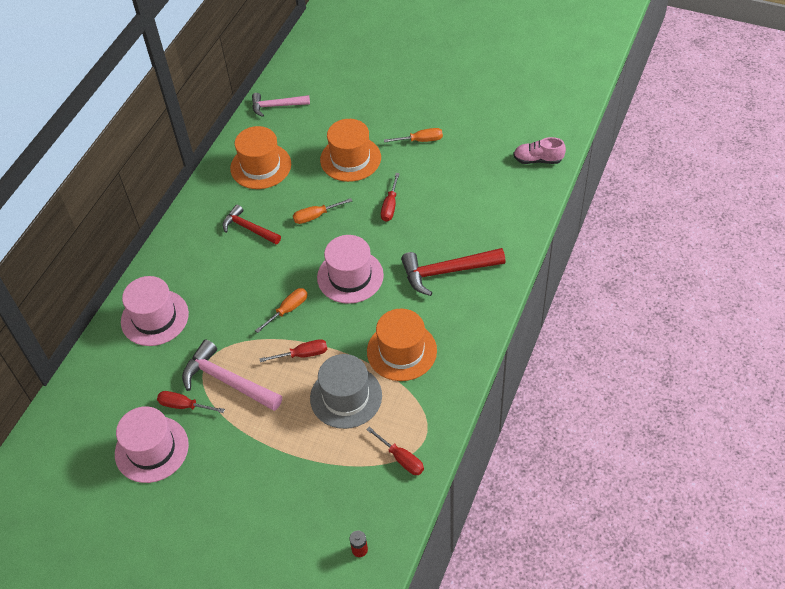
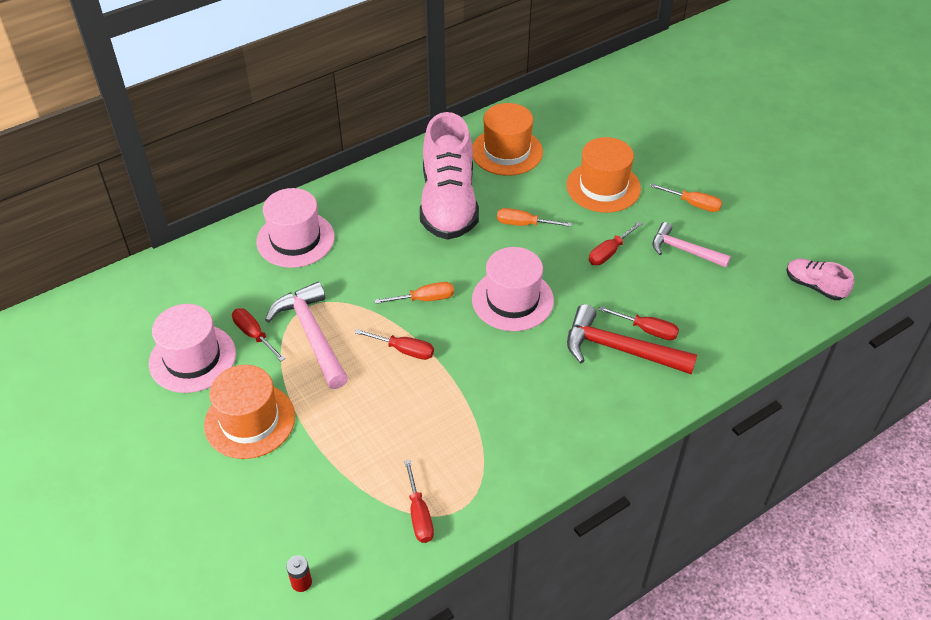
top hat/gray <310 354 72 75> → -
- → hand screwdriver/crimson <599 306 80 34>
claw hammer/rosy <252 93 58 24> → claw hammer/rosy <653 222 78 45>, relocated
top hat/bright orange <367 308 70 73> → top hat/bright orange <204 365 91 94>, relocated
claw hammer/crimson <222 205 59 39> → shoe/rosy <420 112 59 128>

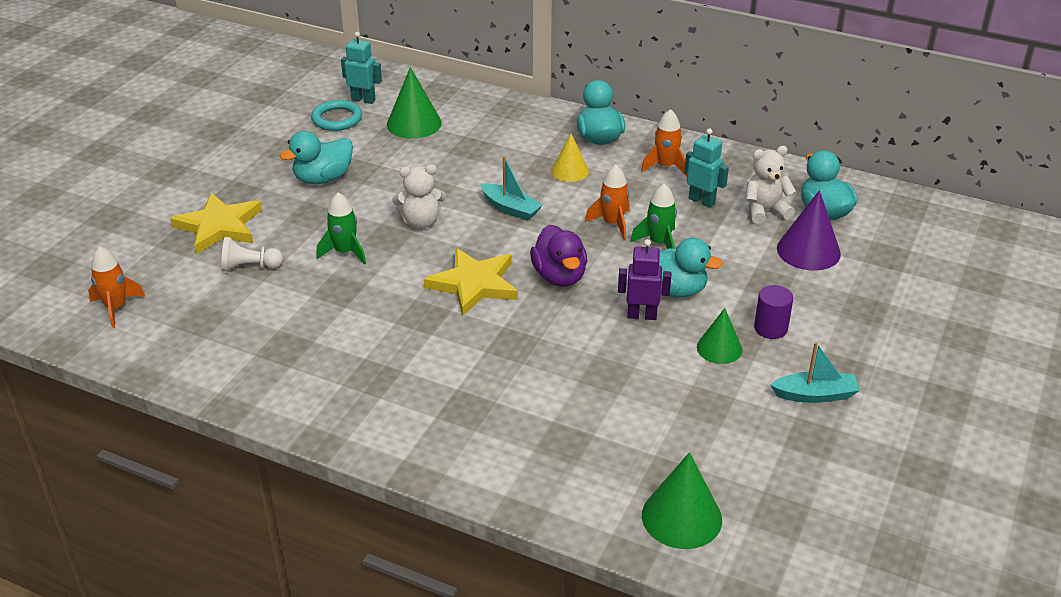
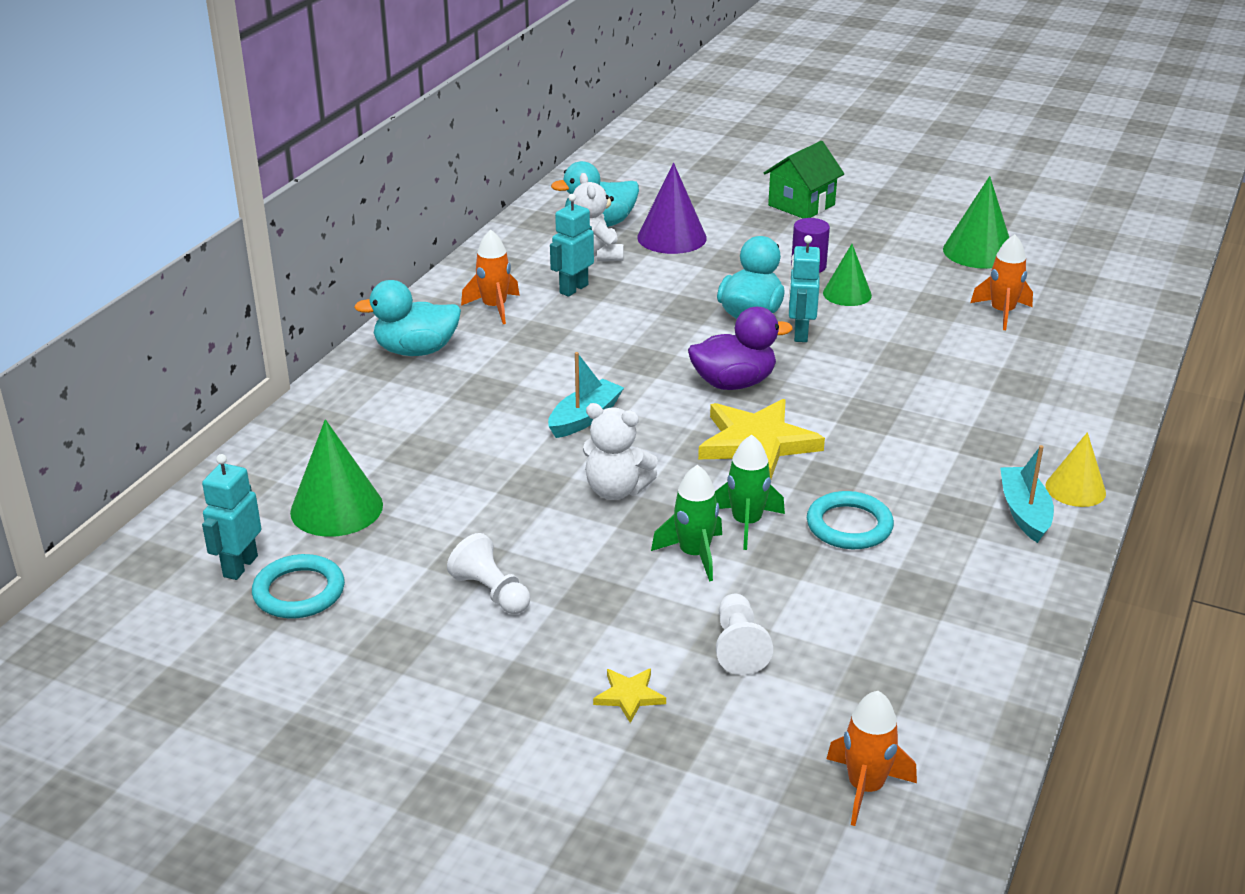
- → toy house/emerald <764 141 80 77>
- → torus/turquoise <807 491 87 58>
solid cone/bright yellow <551 134 38 48> → solid cone/bright yellow <1045 432 61 75>, relocated
toy rocket/bright orange <585 165 45 75> → toy rocket/bright orange <970 234 63 96>, relocated
toy rocket/emerald <630 184 47 65> → toy rocket/emerald <715 435 70 115>, relocated
solid cone/emerald <642 452 80 97> → solid cone/emerald <943 176 66 93>, relocated
boat/turquoise <771 342 89 61> → boat/turquoise <1000 445 54 98>, relocated
duck/turquoise <280 131 73 53> → pawn/snow-white <447 533 83 81>
robot/violet <618 239 53 81> → robot/turquoise <789 235 31 107>
teddy bear/snow-white <392 164 54 65> → teddy bear/snow-white <583 403 75 97>, 120 degrees clockwise
star shape/bright yellow <170 192 92 62> → star shape/bright yellow <593 669 73 54>, x0.46

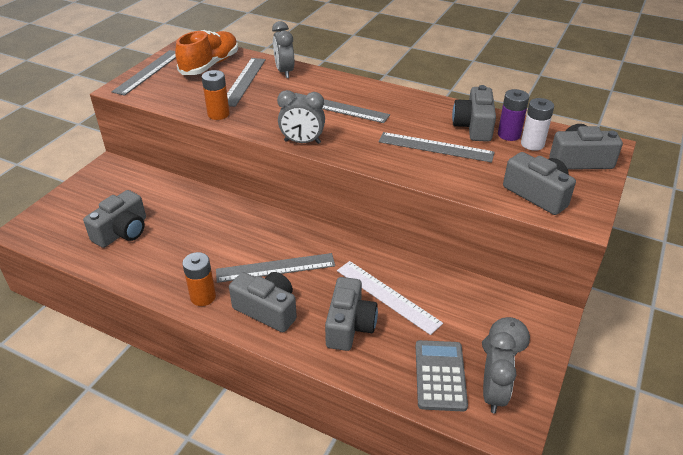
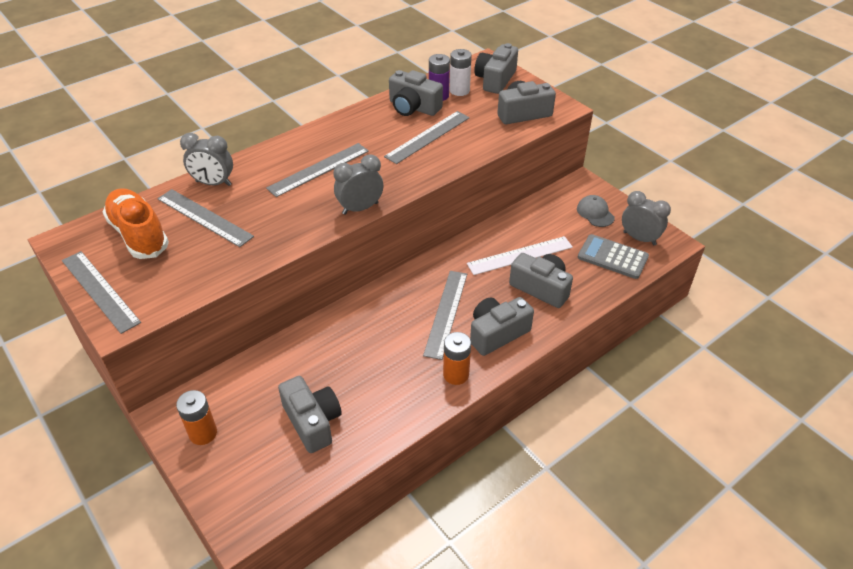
AA battery/bright orange <202 70 28 50> → AA battery/bright orange <176 390 41 55>, relocated
alarm clock/gray <277 90 48 54> → alarm clock/gray <333 155 50 60>, 150 degrees counterclockwise

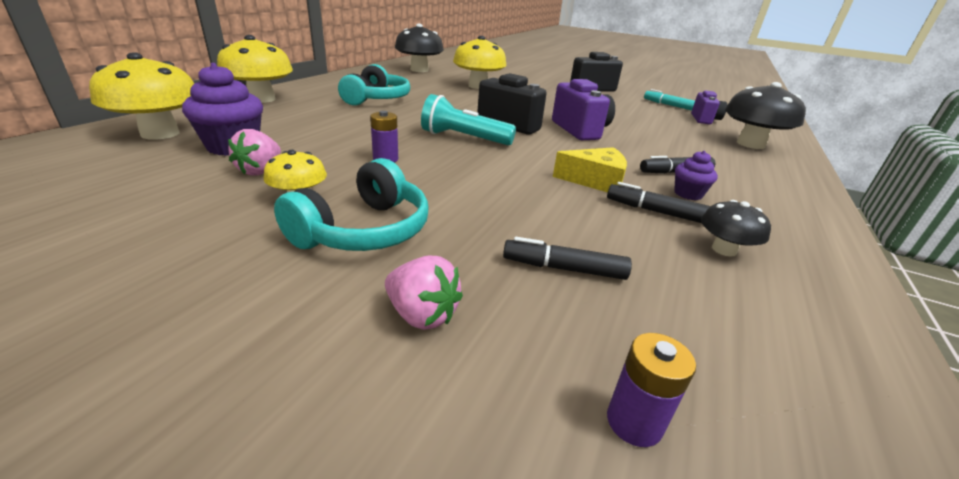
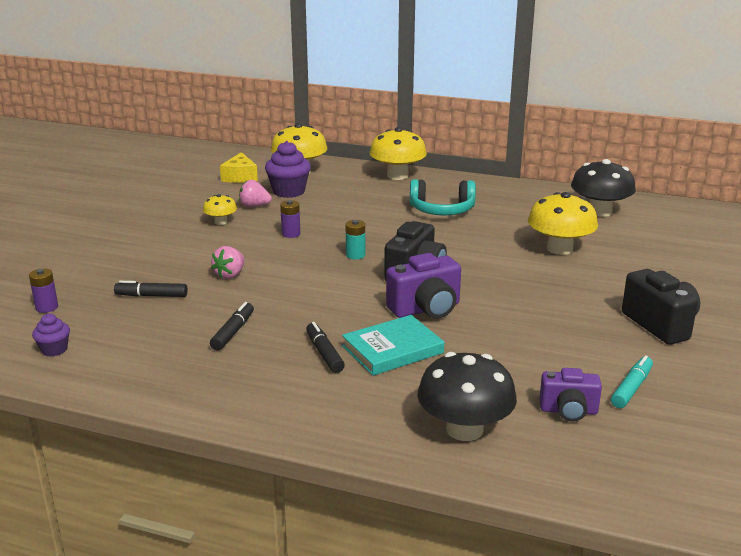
over-ear headphones/turquoise <274 158 155 93> → -
mushroom/ebony <701 200 70 57> → -
- → hardcover/turquoise <342 315 102 61>
toy strawberry/rosy <385 256 78 74> → toy strawberry/rosy <211 246 34 33>, relocated
piece of cheese/bright yellow <553 147 74 46> → piece of cheese/bright yellow <220 152 38 31>, relocated
fairy cake/violet <674 151 44 49> → fairy cake/violet <32 314 38 43>, relocated
pocket torch/turquoise <421 94 95 51> → AA battery/turquoise <346 220 19 39>
felt pen/ebony <503 237 129 43> → felt pen/ebony <114 281 73 16>, 90 degrees counterclockwise

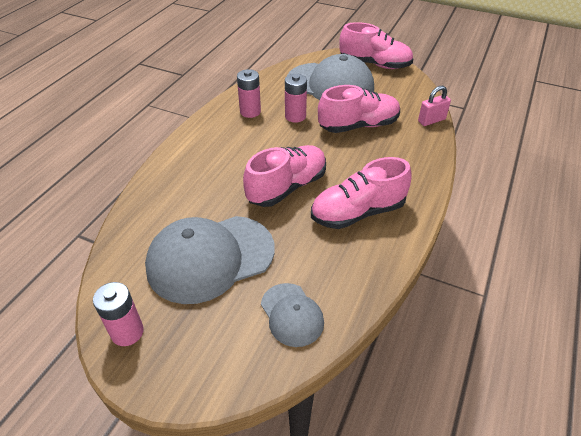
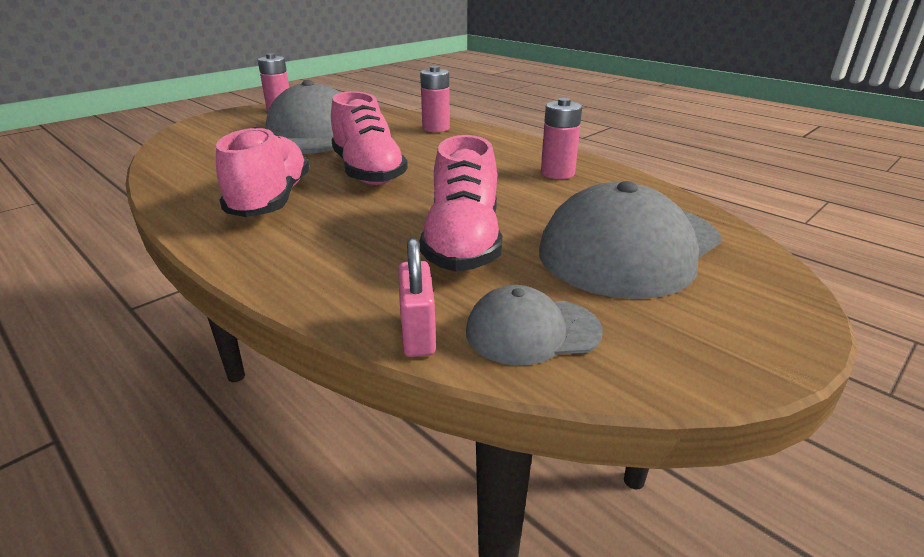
shoe/rosy <340 22 73 47> → -
baseball cap/gray <261 283 63 64> → baseball cap/gray <466 285 137 80>, relocated
AA battery/rosy <285 74 22 49> → AA battery/rosy <420 66 30 66>, relocated

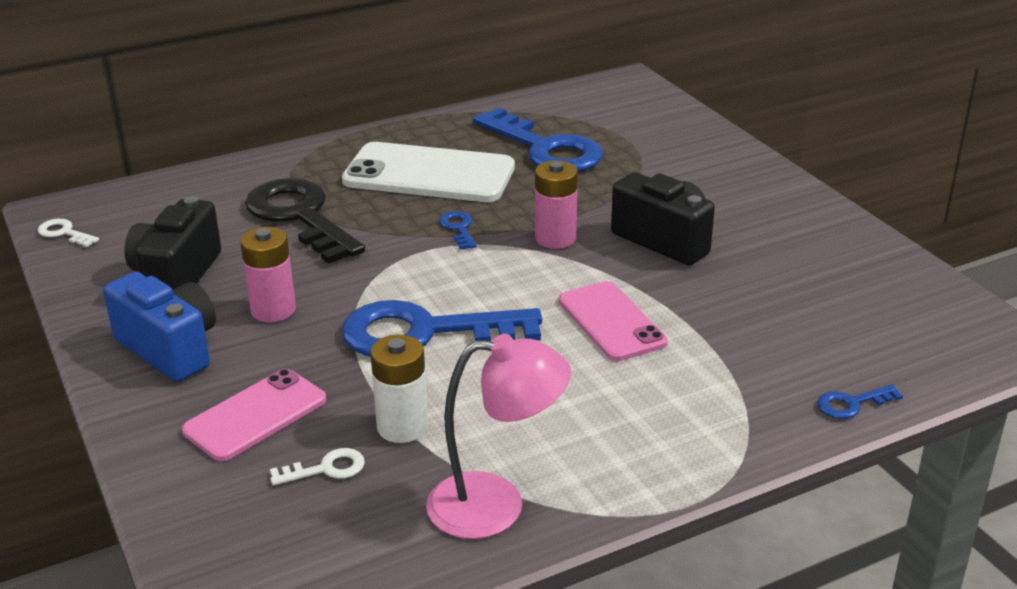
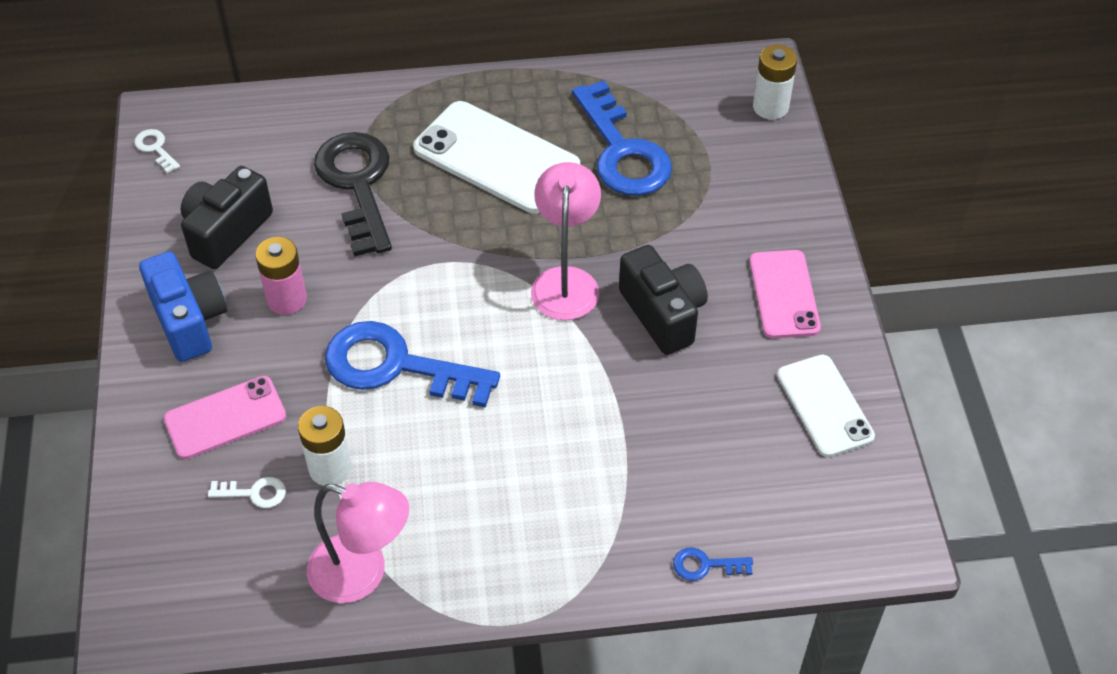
key/royal blue <439 211 38 39> → -
- → AA battery/snow-white <753 45 44 75>
- → phone/snow-white <777 355 98 102>
phone/rosy <559 281 109 80> → phone/rosy <750 250 71 88>, relocated
AA battery/rosy <535 160 43 89> → desk lamp/rosy <531 162 70 158>

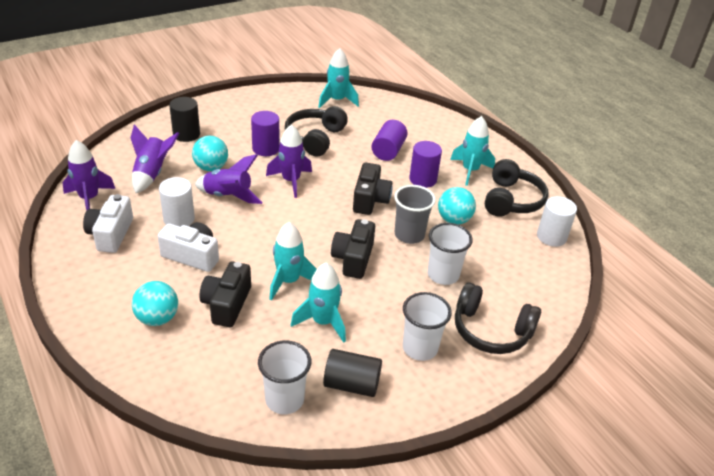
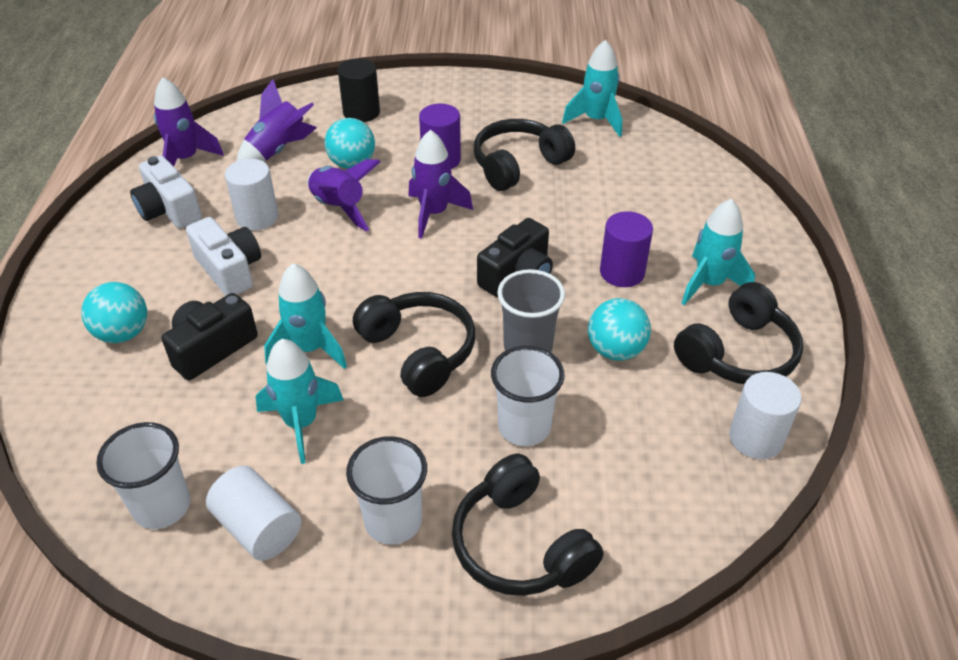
solid cylinder/violet <372 120 36 41> → -
camera/ebony <331 219 44 60> → over-ear headphones/ebony <353 292 122 105>
solid cylinder/ebony <323 349 59 48> → solid cylinder/snow-white <206 466 95 95>
camera/snow-white <83 194 50 59> → camera/snow-white <130 156 72 73>, 75 degrees counterclockwise

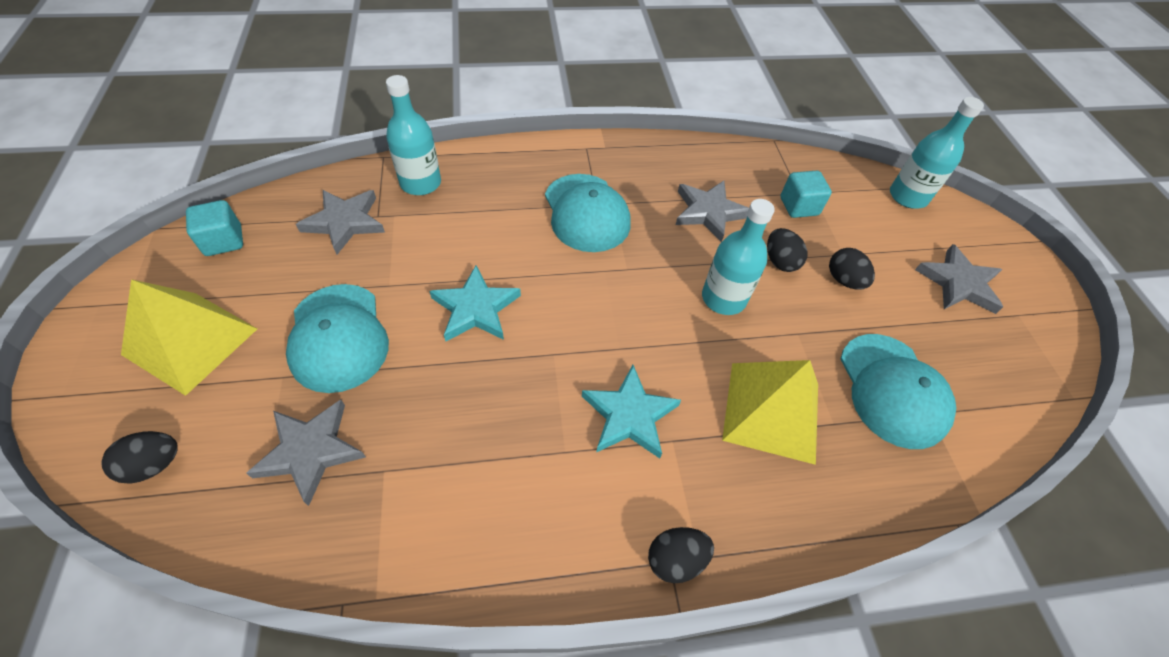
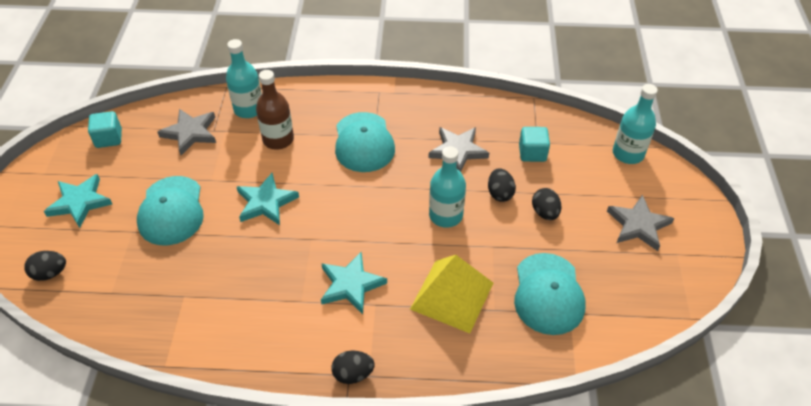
star shape/gray <246 399 120 107> → -
- → drink bottle/brown <256 70 38 80>
pyramid/bright yellow <121 279 136 117> → star shape/turquoise <44 174 68 54>

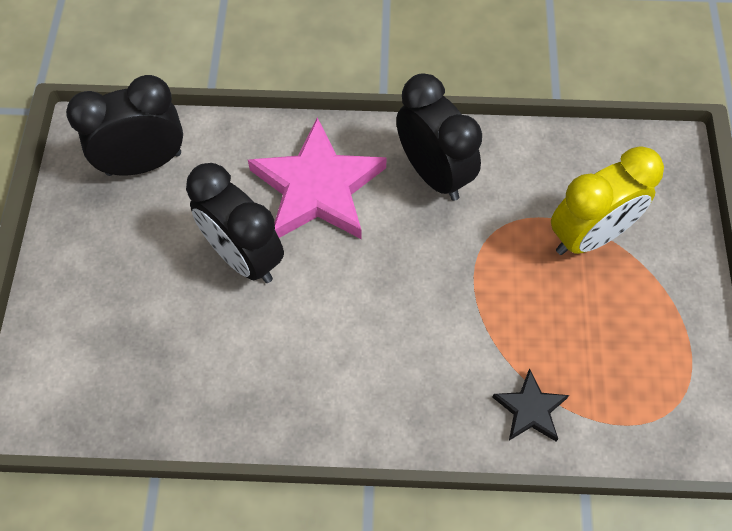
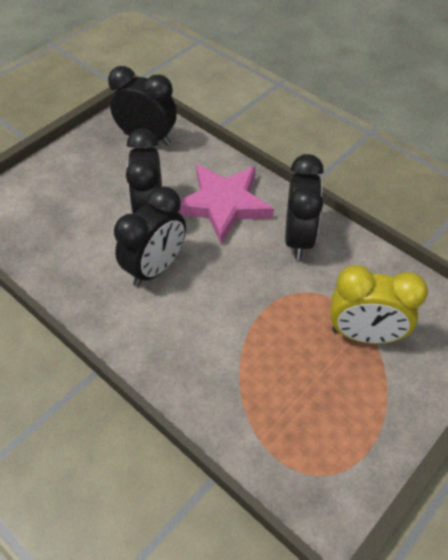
star shape/ebony <492 369 77 72> → -
- → alarm clock/ebony <114 186 72 101>

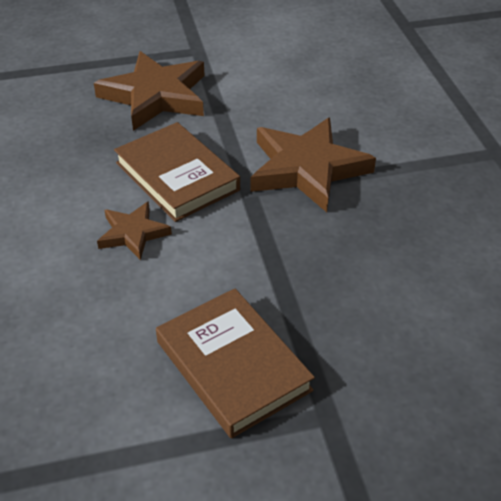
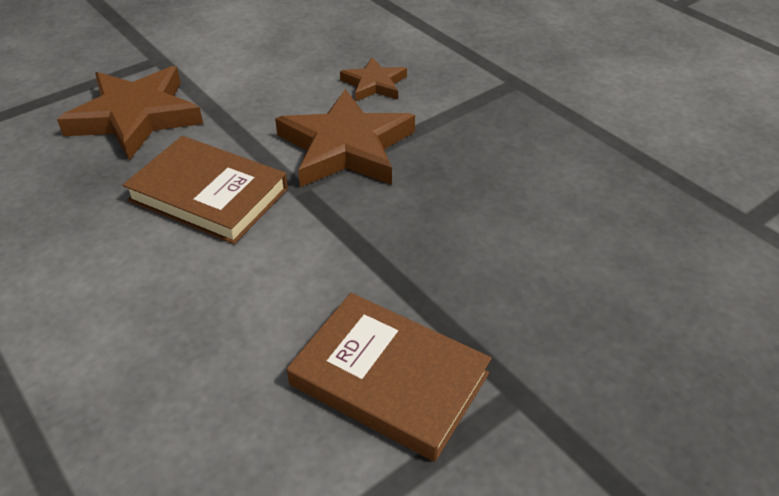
star shape/brown <97 201 75 59> → star shape/brown <340 57 67 45>, relocated

